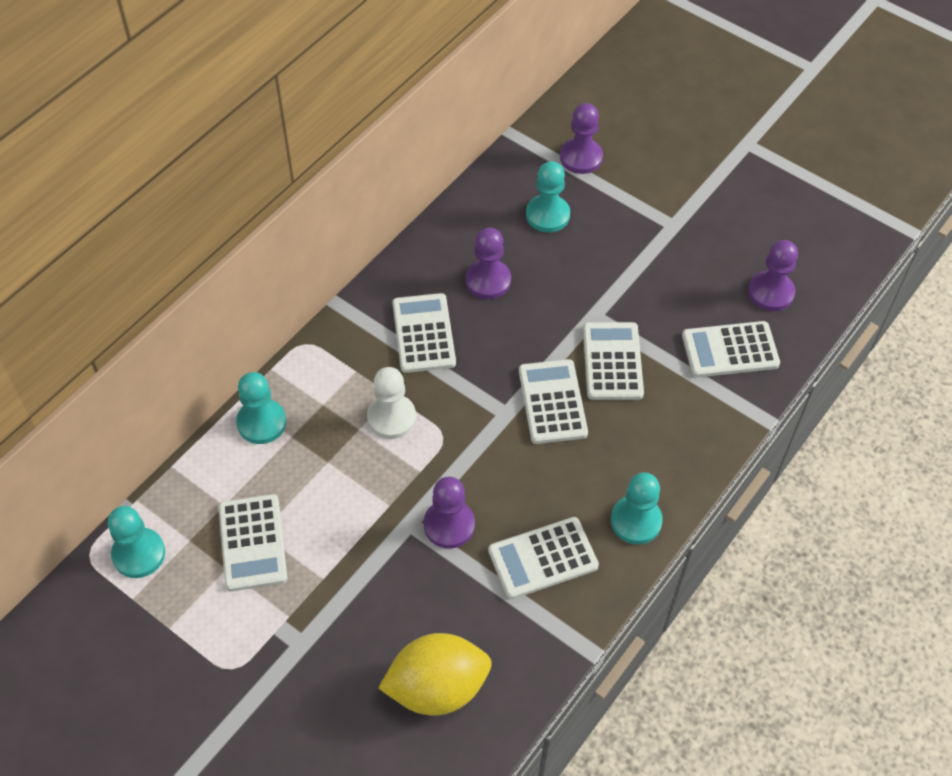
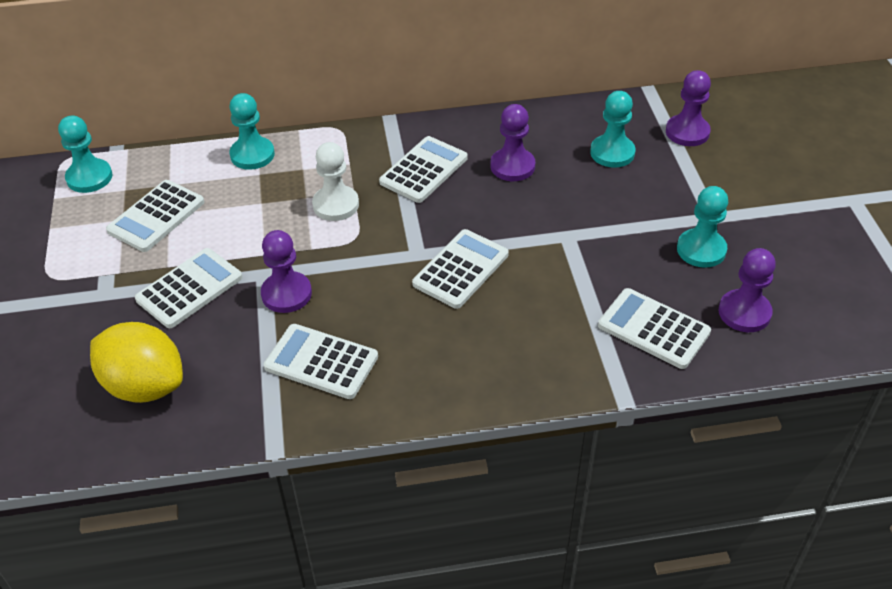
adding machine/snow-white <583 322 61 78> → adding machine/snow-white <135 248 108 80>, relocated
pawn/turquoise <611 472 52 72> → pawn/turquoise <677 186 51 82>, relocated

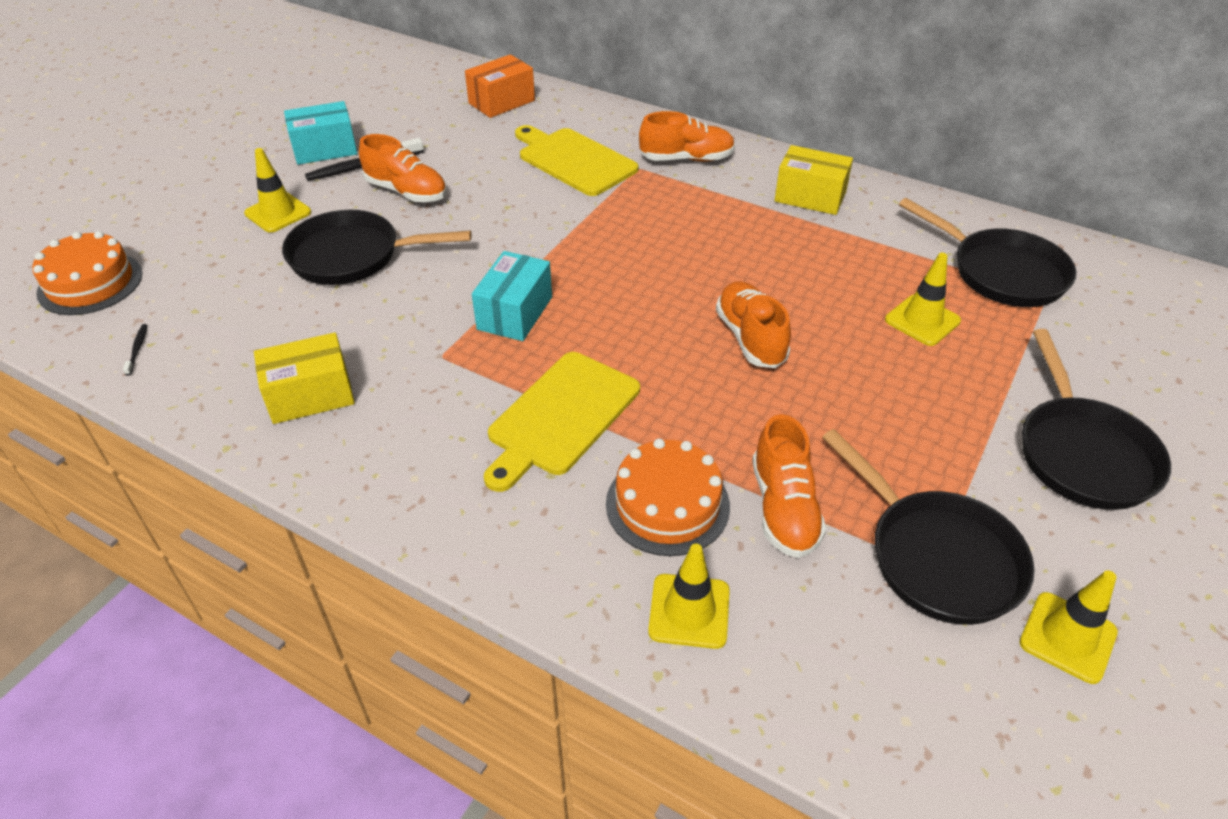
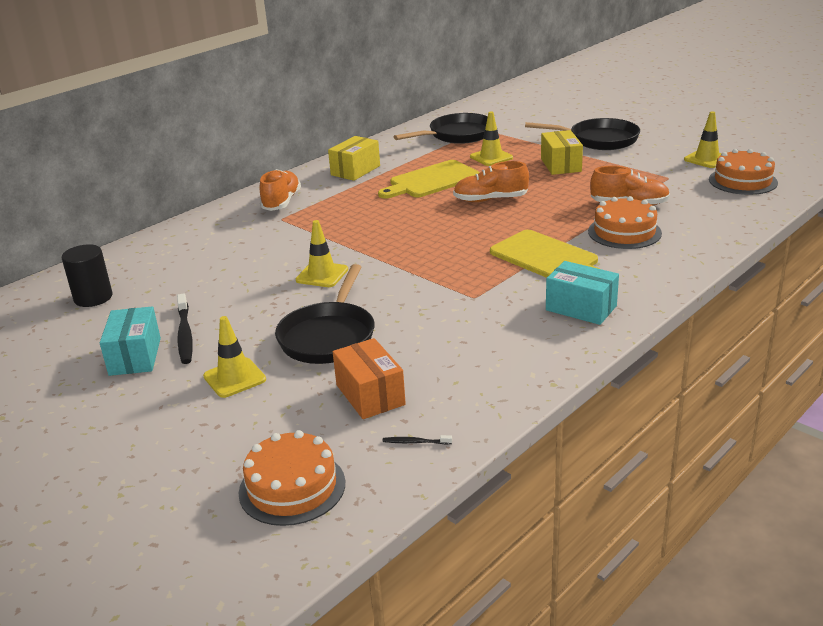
shoe/bright orange <359 134 87 68> → -
skillet/ebony <822 429 213 196> → -
- → solid cylinder/ebony <62 244 51 63>
- → gateau/bright orange <709 149 69 46>
box/bright yellow <254 332 101 92> → box/bright yellow <541 130 42 45>, relocated
box/bright orange <465 54 70 64> → box/bright orange <333 338 73 81>, relocated
box/turquoise <472 251 80 90> → box/turquoise <546 261 73 64>, relocated
bread board/bright yellow <515 125 124 71> → bread board/bright yellow <378 160 102 39>, relocated
road cone/bright yellow <648 544 82 105> → road cone/bright yellow <296 220 52 67>, relocated

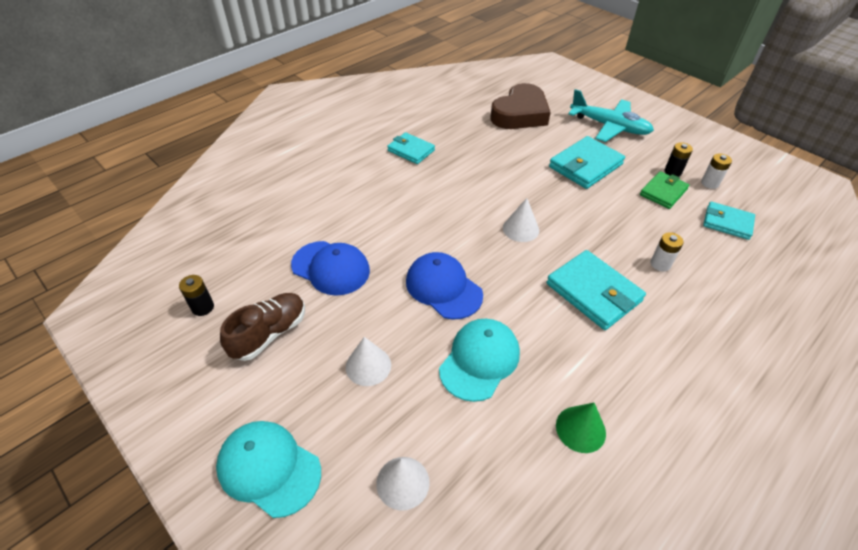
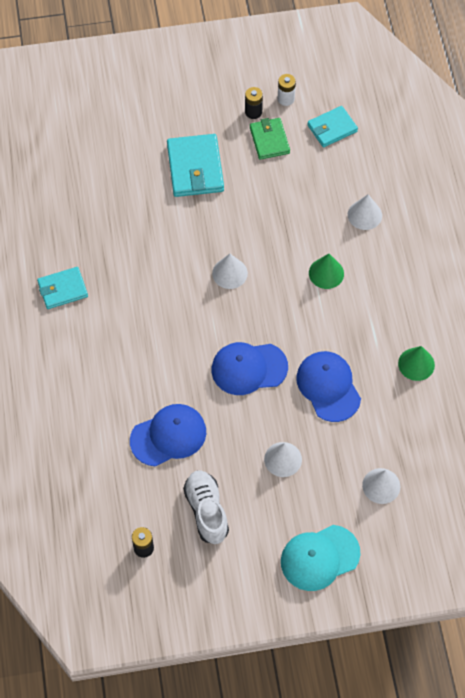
heart shape/brown <491 83 60 46> → -
aeroplane/turquoise <568 89 86 53> → -
AA battery/snow-white <650 232 34 39> → -
- → solid cone/snow-white <348 194 34 36>
billfold/turquoise <547 250 99 80> → solid cone/emerald <309 254 35 35>
shoe/brown <220 293 85 68> → shoe/snow-white <183 470 46 74>
baseball cap/turquoise <439 319 81 83> → baseball cap/royal blue <296 351 65 71>

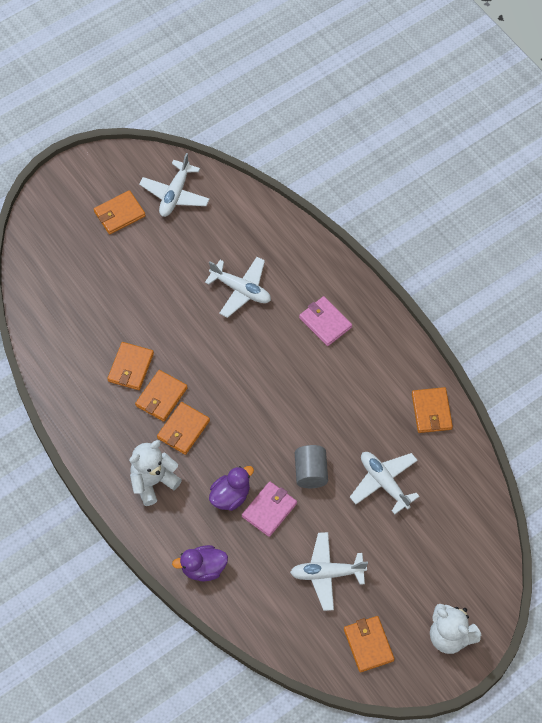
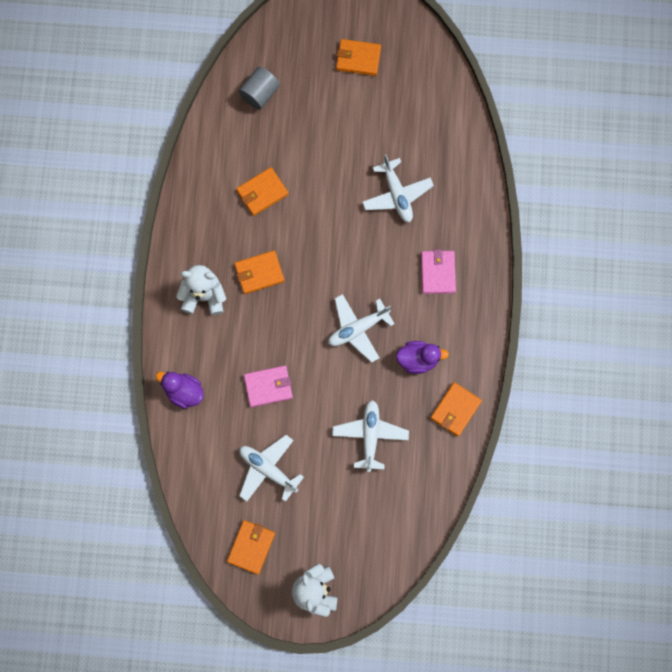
billfold/bright orange <135 370 53 52> → -
aeroplane/snow-white <139 153 71 64> → aeroplane/snow-white <328 294 67 69>, relocated
duck/violet <209 466 45 45> → duck/violet <396 341 53 33>, relocated
solid cylinder/gray <295 445 33 43> → solid cylinder/gray <239 67 41 42>, relocated

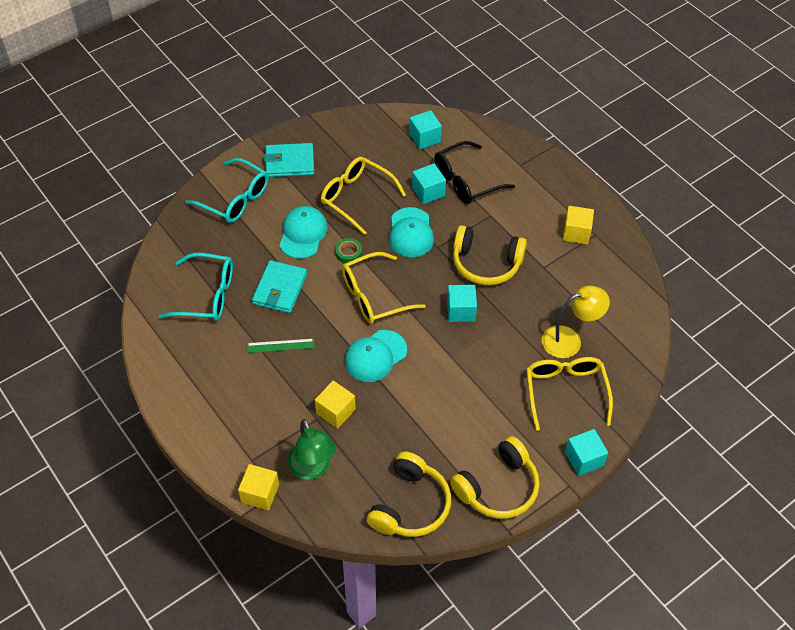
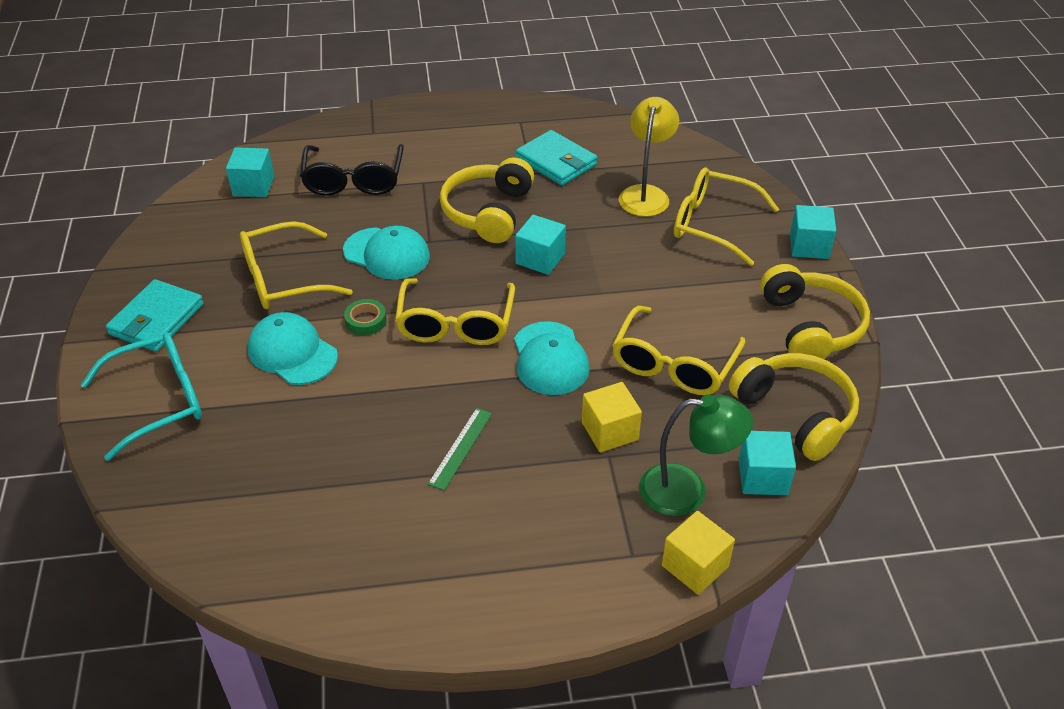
glasses/turquoise <158 253 75 68> → -
block/bright yellow <563 206 31 38> → -
- → glasses/bright yellow <612 306 134 89>
billfold/turquoise <252 260 55 53> → billfold/turquoise <516 130 82 56>, relocated
block/turquoise <412 163 34 41> → block/turquoise <739 431 57 64>, relocated
over-ear headphones/bright yellow <453 225 74 60> → over-ear headphones/bright yellow <440 158 94 85>, 150 degrees clockwise

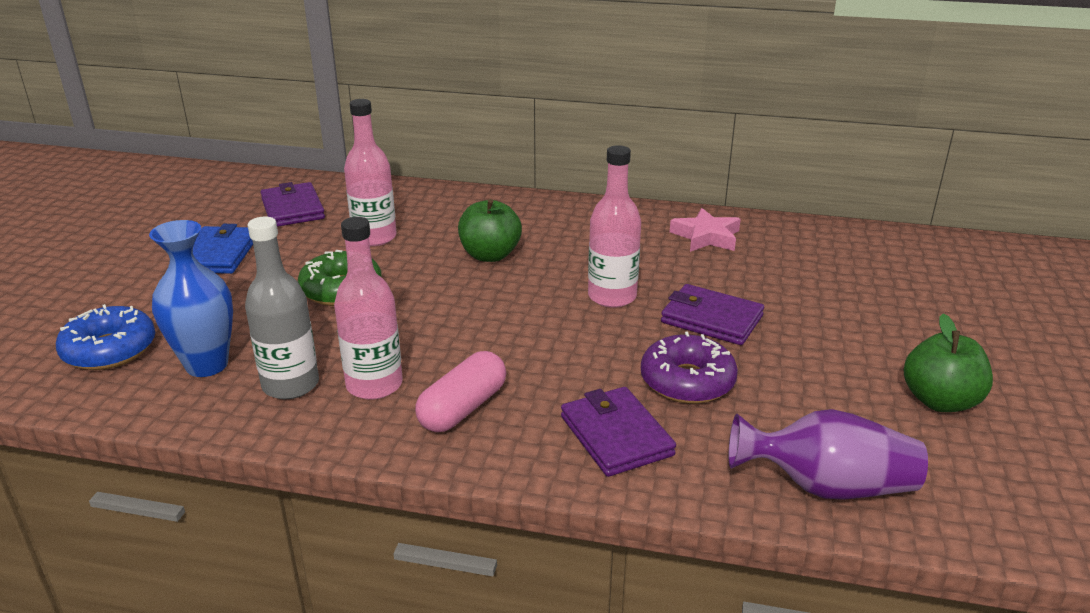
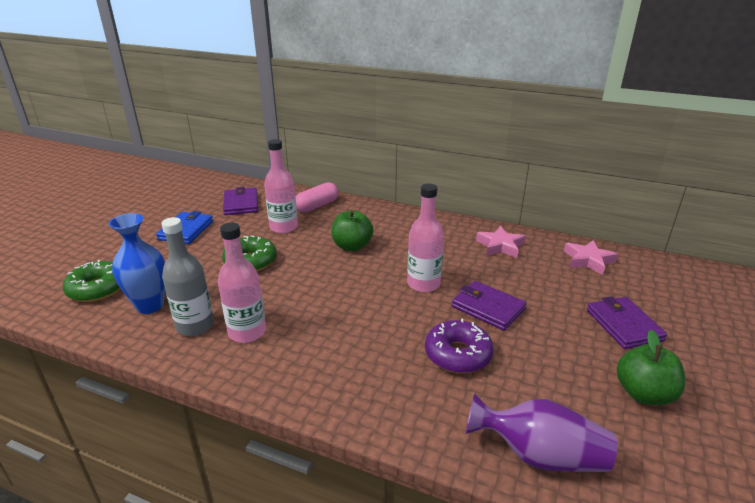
- → star shape/rosy <564 240 54 35>
capsule/rosy <415 351 91 81> → capsule/rosy <296 182 42 31>, relocated
billfold/violet <561 387 115 90> → billfold/violet <587 296 80 53>, relocated
doughnut/royal blue <56 304 99 66> → doughnut/emerald <63 259 57 43>

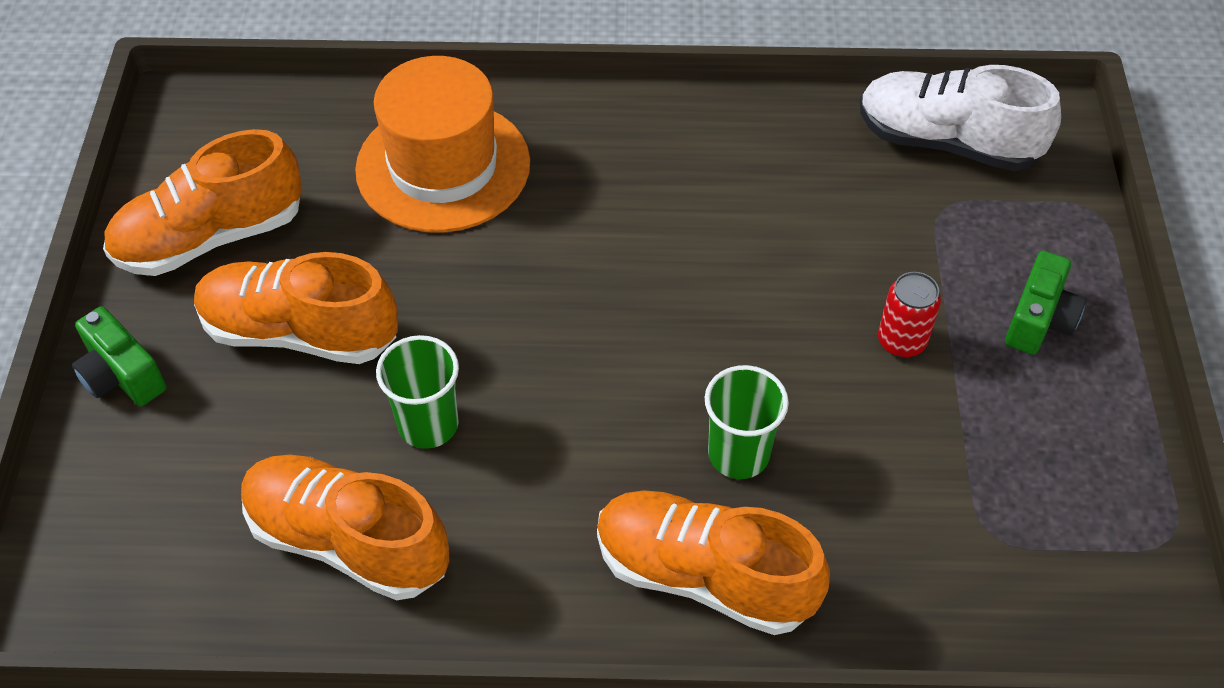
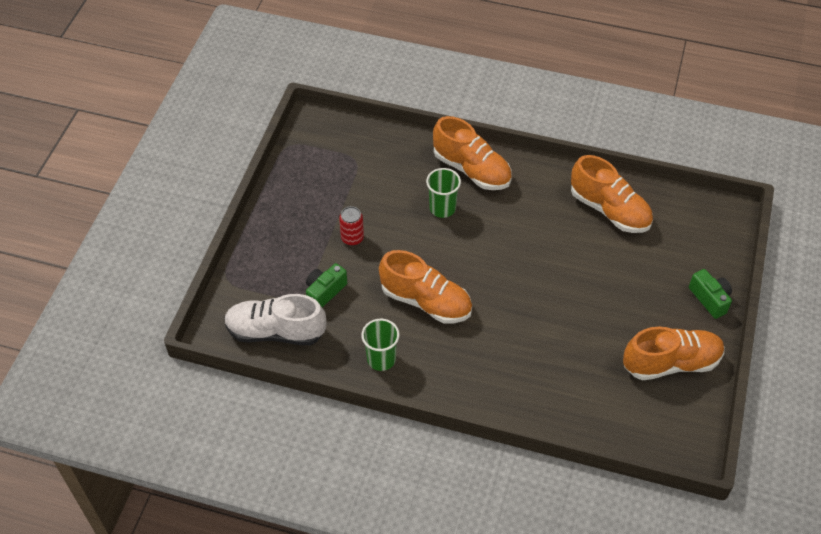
top hat/bright orange <355 56 175 177> → -
shoe/bright orange <194 252 204 112> → shoe/bright orange <379 250 93 74>, relocated
beaker/emerald <376 335 83 114> → beaker/emerald <361 319 39 52>, relocated
camera/emerald <1005 250 81 105> → camera/emerald <306 263 41 44>, relocated
shoe/snow-white <860 65 201 106> → shoe/snow-white <224 294 102 51>, 150 degrees clockwise

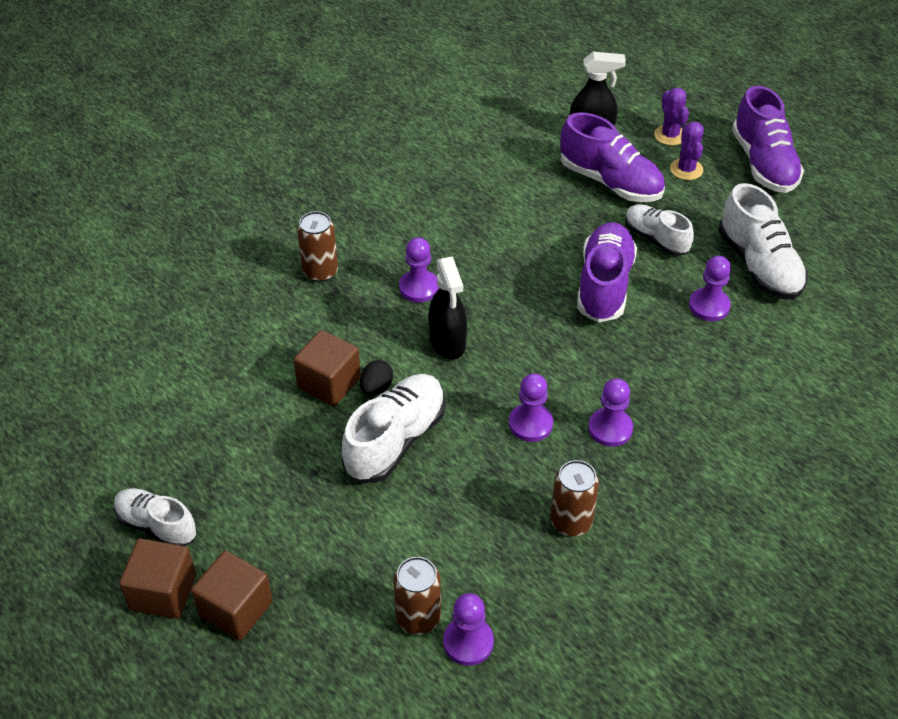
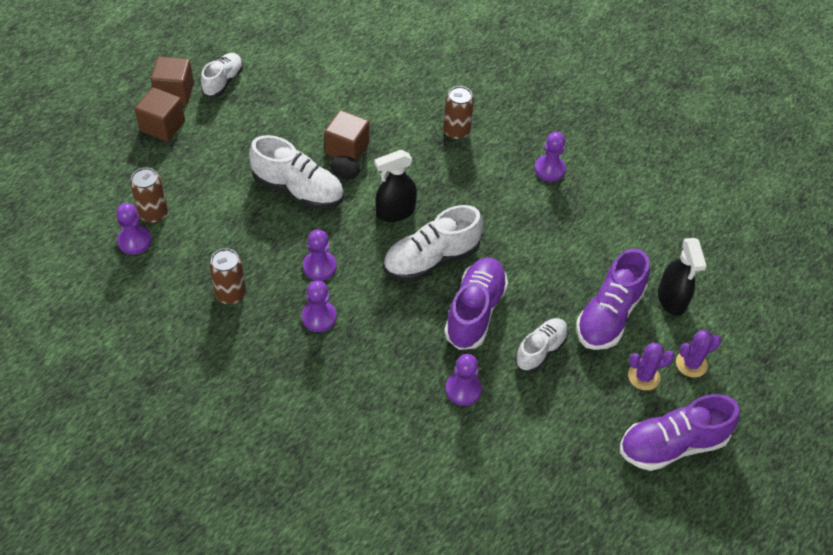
pawn/violet <399 237 40 66> → pawn/violet <534 132 32 49>, relocated
shoe/snow-white <718 183 90 117> → shoe/snow-white <383 205 100 76>, relocated
shoe/violet <577 222 60 101> → shoe/violet <444 258 64 92>, 75 degrees counterclockwise

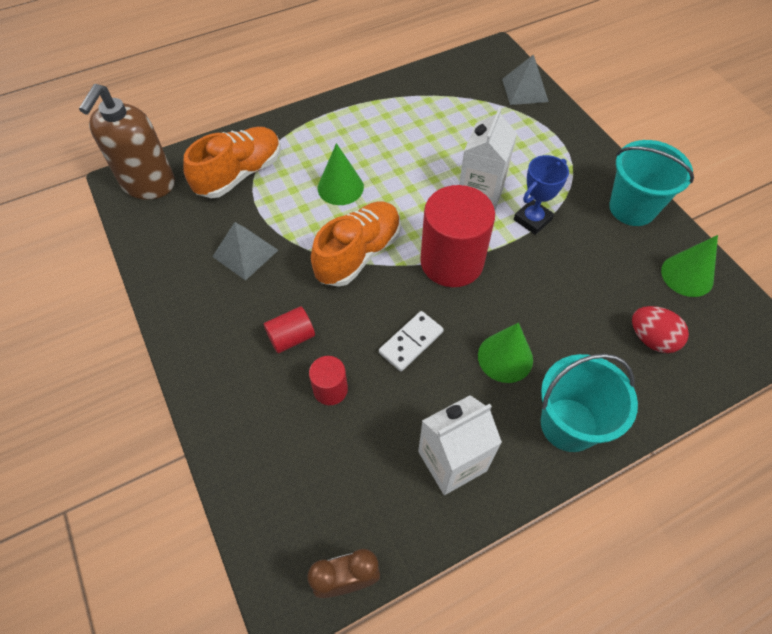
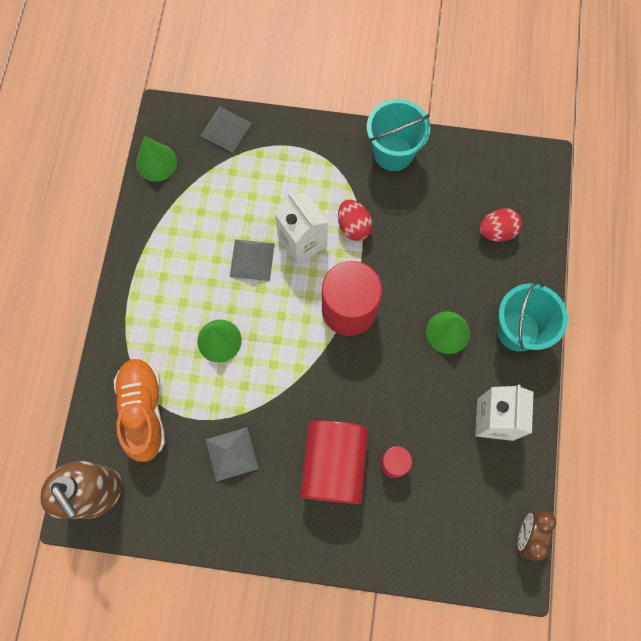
shoe/bright orange <311 202 90 85> → -
domino tile/snow-white <379 311 65 61> → -
- → pyramid/gray <230 239 45 42>
solid cone/emerald <661 235 57 62> → solid cone/emerald <136 136 41 46>, relocated
trophy/royal blue <514 155 55 80> → egg/crimson <338 200 35 41>
solid cylinder/crimson <264 306 51 47> → solid cylinder/crimson <300 421 68 83>, x2.08

